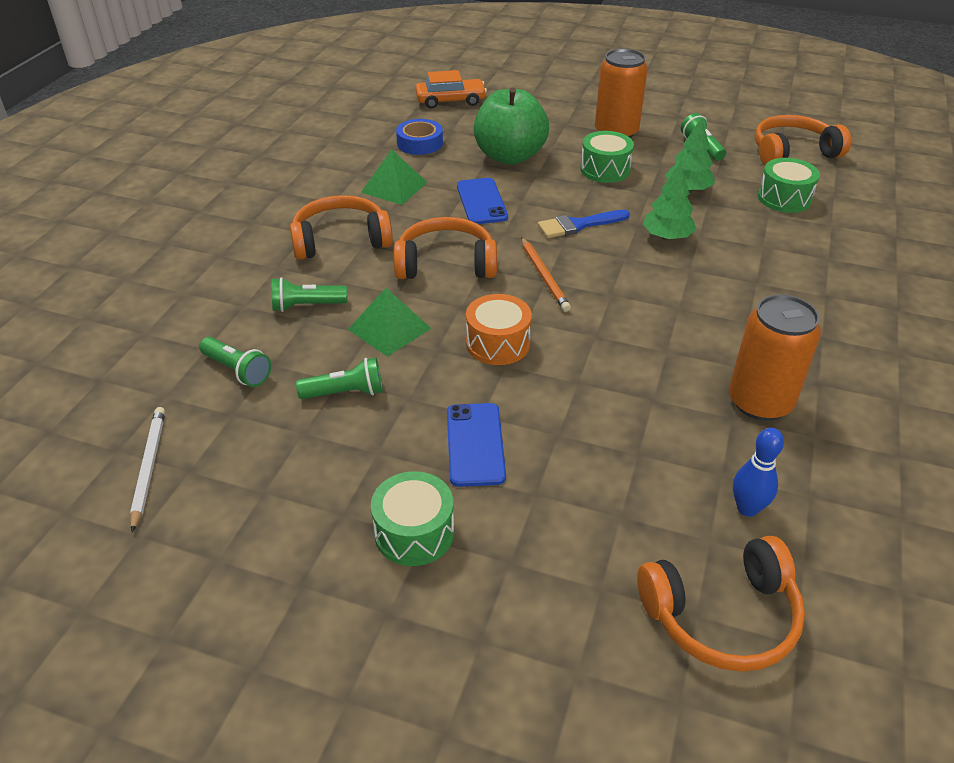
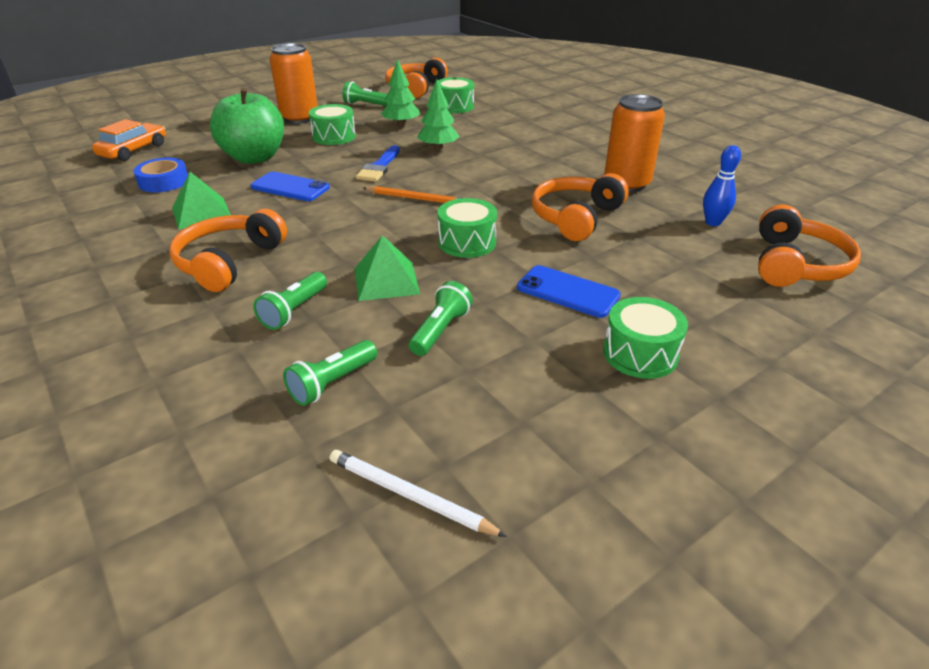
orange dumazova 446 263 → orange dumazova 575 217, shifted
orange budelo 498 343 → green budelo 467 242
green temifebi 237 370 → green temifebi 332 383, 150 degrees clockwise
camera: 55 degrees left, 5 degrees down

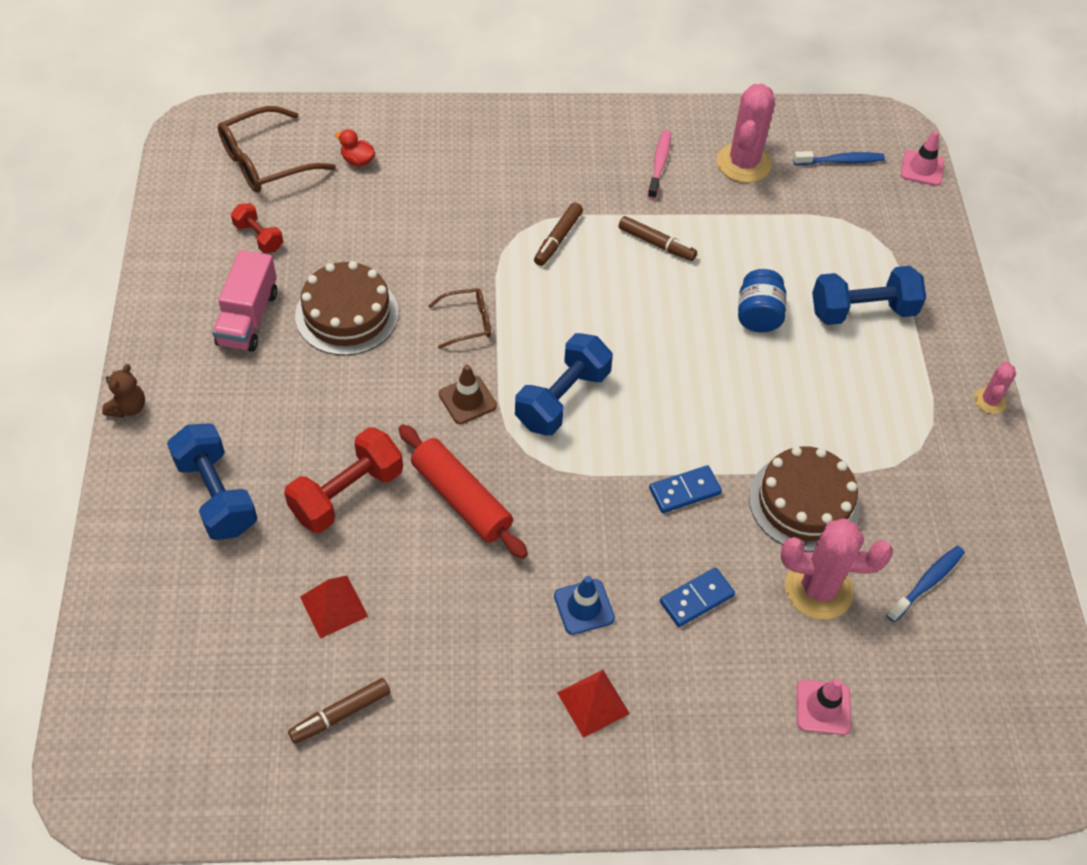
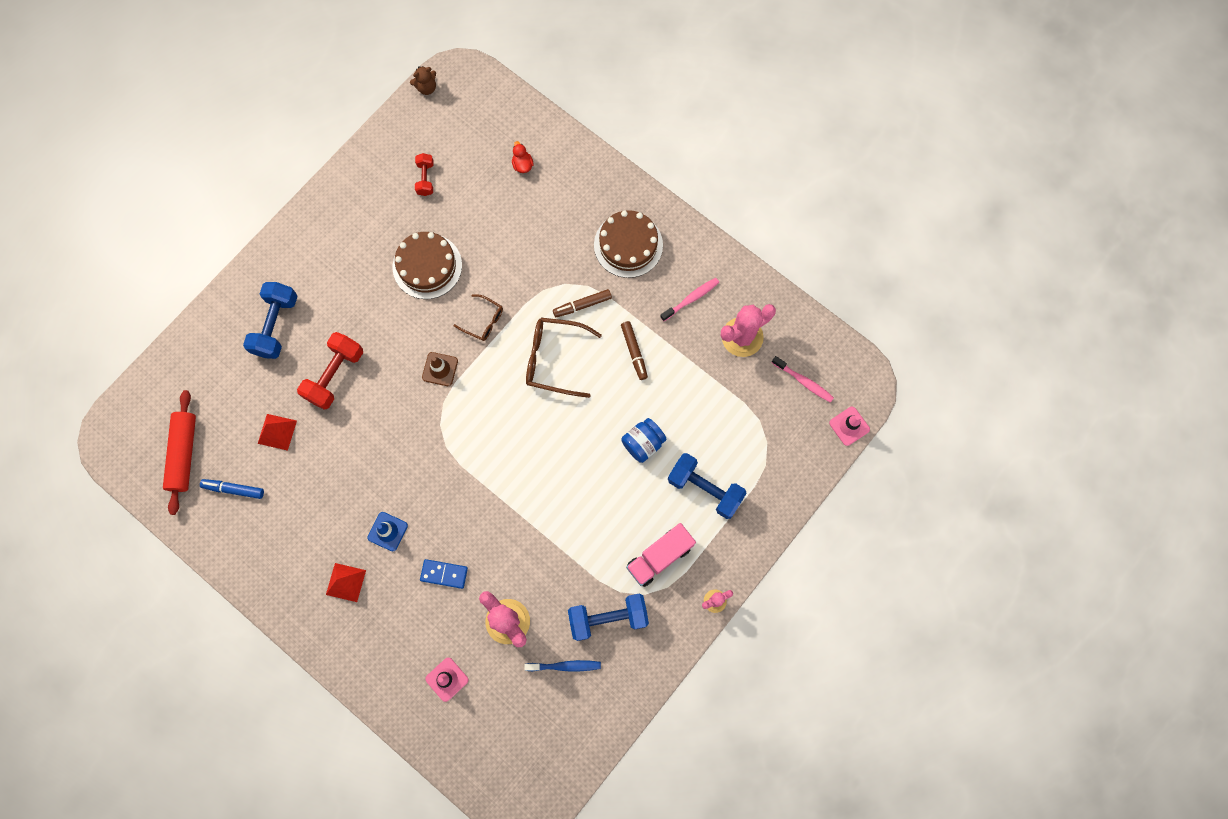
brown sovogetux 265 162 → brown sovogetux 553 359, shifted
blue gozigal 841 161 → pink gozigal 803 381
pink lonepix 248 318 → pink lonepix 659 557, shifted
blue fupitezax 562 399 → blue fupitezax 608 618, shifted
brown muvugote 128 407 → brown muvugote 426 87, shifted
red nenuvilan 461 499 → red nenuvilan 184 454, shifted
red fupitezax 347 494 → red fupitezax 335 375, 60 degrees counterclockwise
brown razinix 804 502 → brown razinix 628 245, shifted
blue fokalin 684 491 → -
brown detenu 340 714 → blue detenu 234 489
camera: 45 degrees right, 20 degrees up

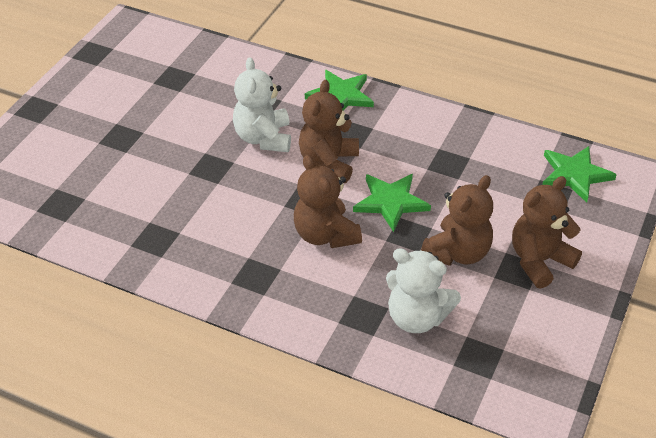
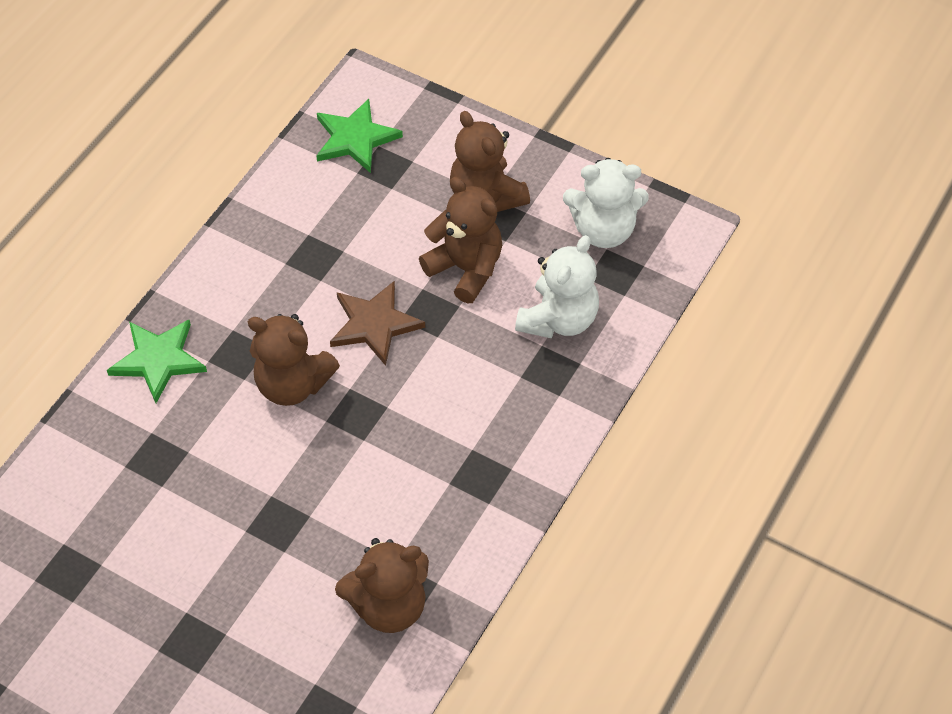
white muvugote 263 138 → white muvugote 603 230, shifted
brown muvugote 325 235 → brown muvugote 388 606, shifted
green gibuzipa 391 202 → brown gibuzipa 374 324
camera: 85 degrees left, 10 degrees up

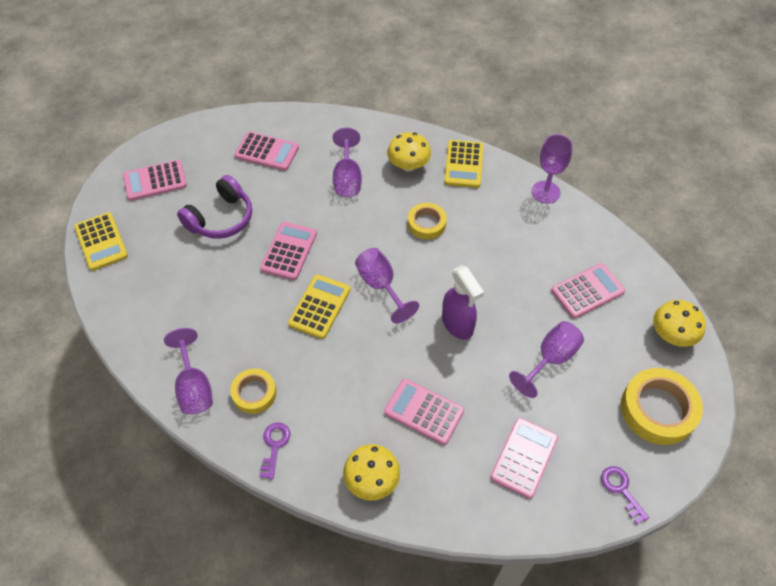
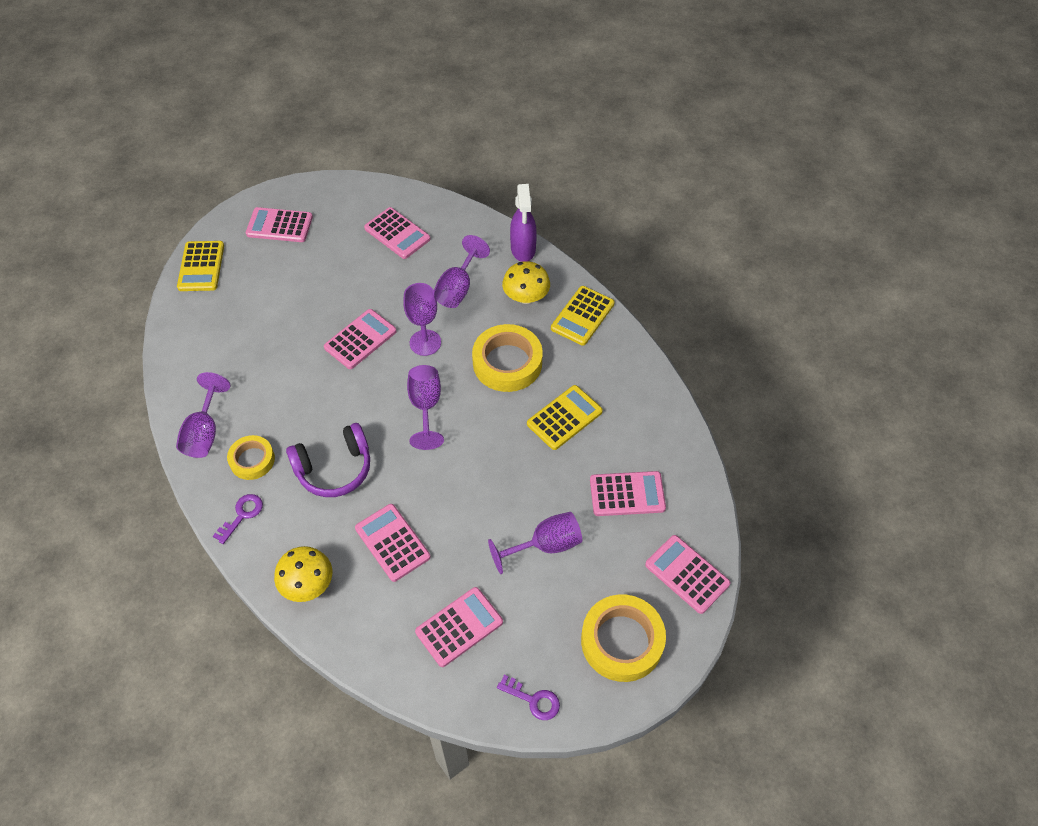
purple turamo 545 192 → purple turamo 425 342, shifted
purple dumazova 221 218 → purple dumazova 334 469, shifted
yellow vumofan 426 224 → yellow vumofan 507 363, x1.66
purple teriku 457 324 → purple teriku 523 249, shifted
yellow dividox 319 307 → yellow dividox 564 418, shifted
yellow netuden 672 335 → pink dividox 687 574
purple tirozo 621 490 → purple tirozo 533 700, 120 degrees clockwise
camera: 25 degrees right, 0 degrees up

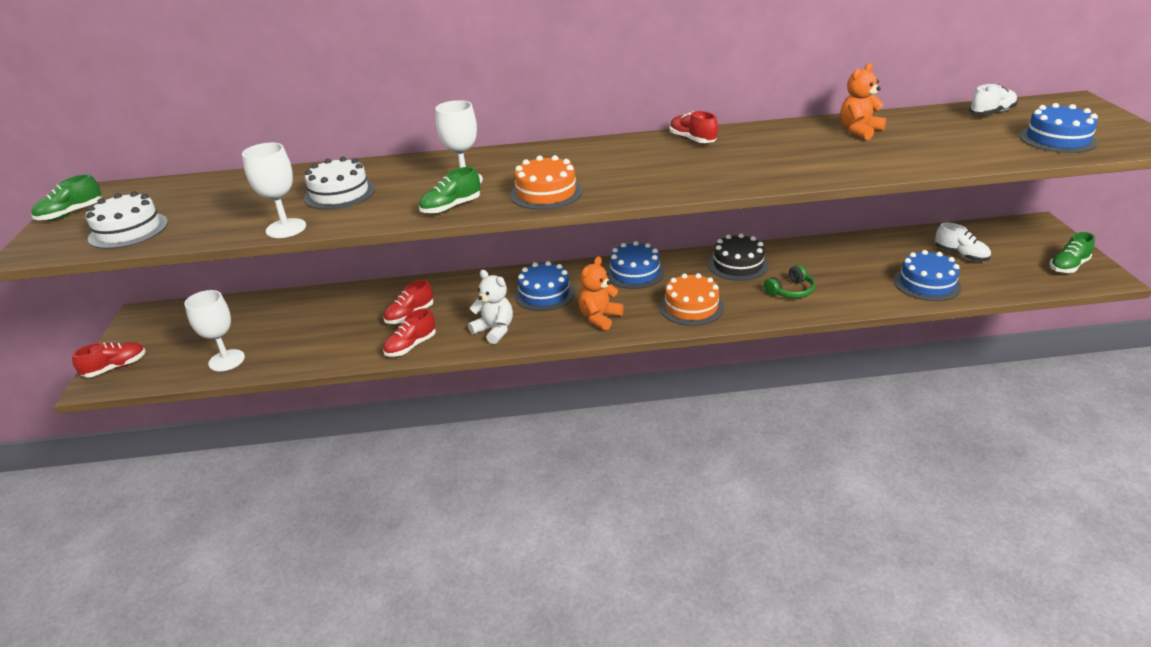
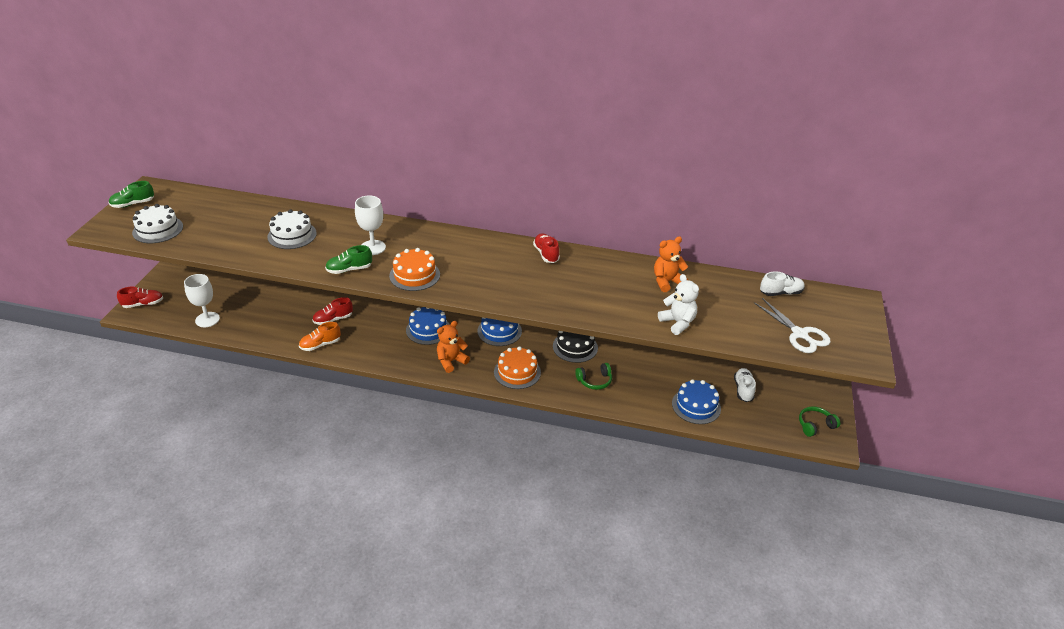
blue razinix 1057 139 → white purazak 799 334
white turamo 286 228 → -
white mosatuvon 960 255 → white mosatuvon 743 390, 150 degrees counterclockwise
green mosatuvon 1068 266 → green dumazova 815 425
white muvugote 494 330 → white muvugote 677 323, shifted
red mosatuvon 411 346 → orange mosatuvon 320 345
camera: 15 degrees right, 5 degrees up

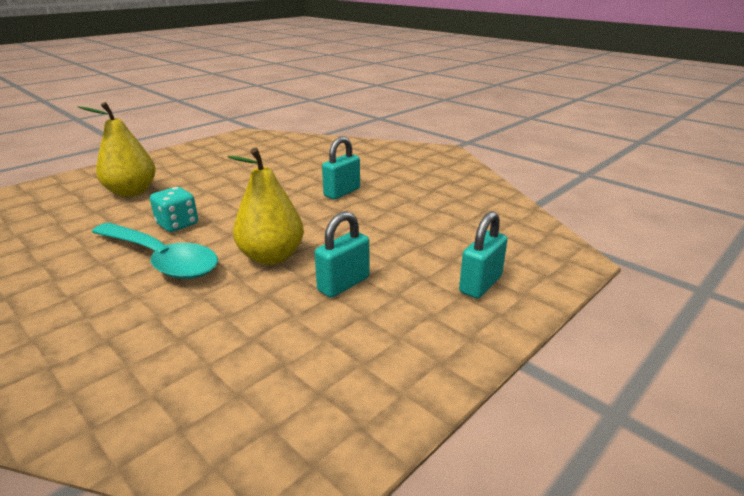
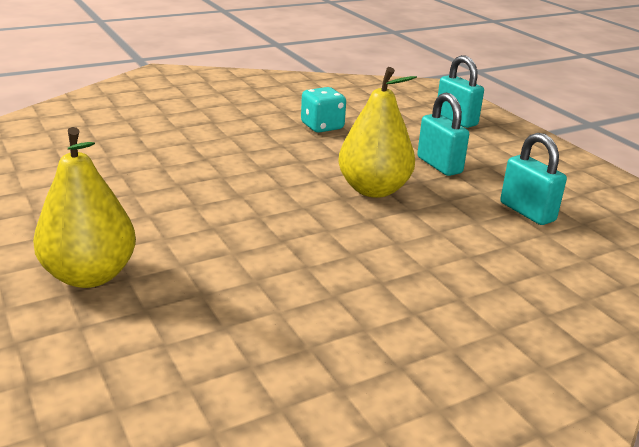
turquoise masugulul 342 192 → turquoise masugulul 527 212, shifted
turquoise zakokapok 177 224 → turquoise zakokapok 322 126, shifted
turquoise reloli 161 259 → -
camera: 75 degrees left, 0 degrees up

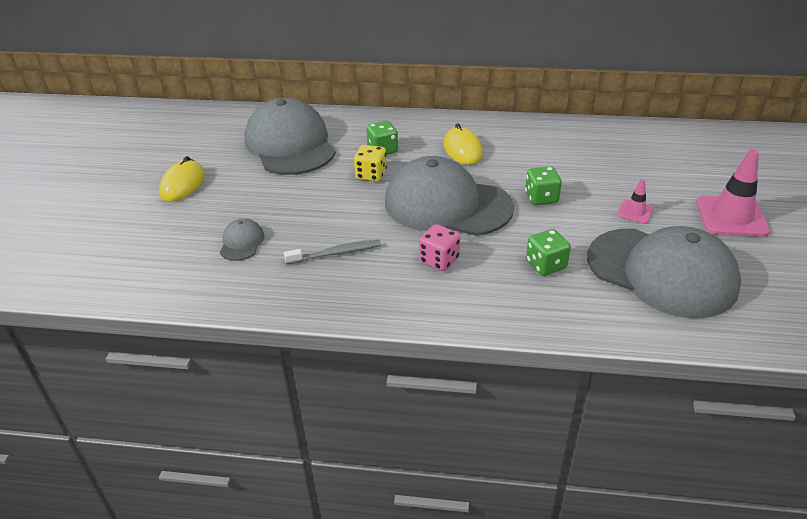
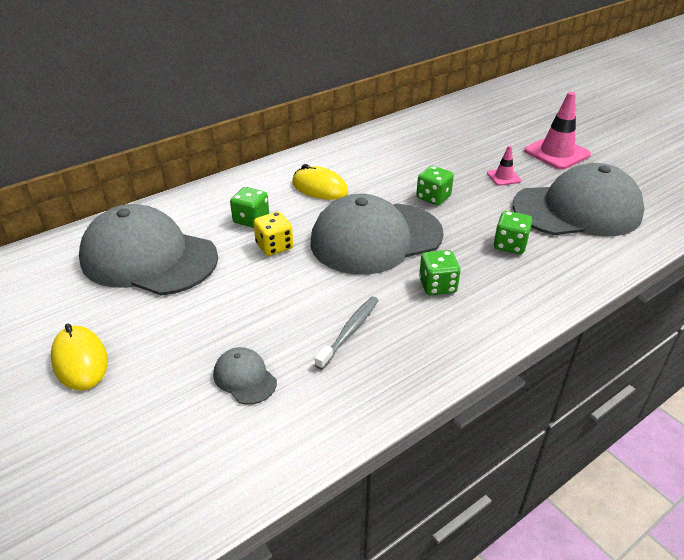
pink zakokapok 439 260 → green zakokapok 437 285
camera: 45 degrees left, 0 degrees up

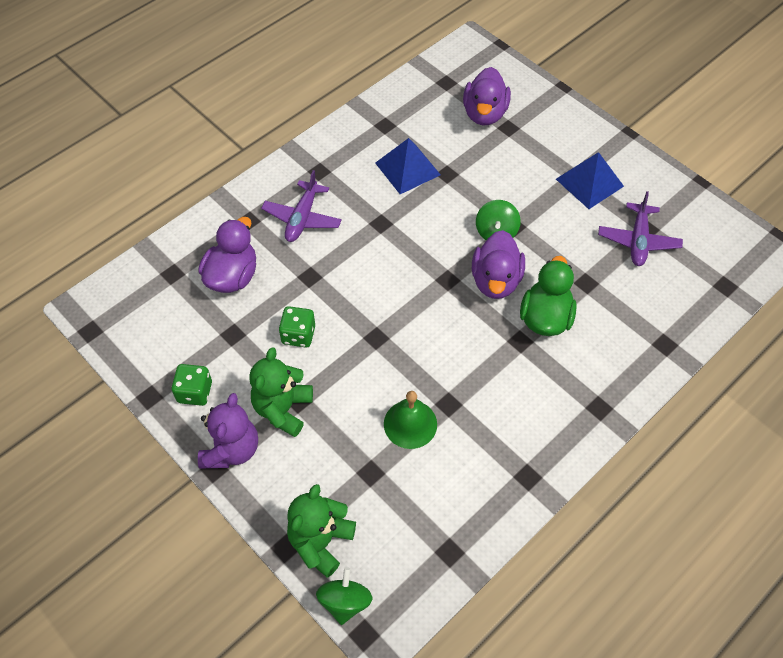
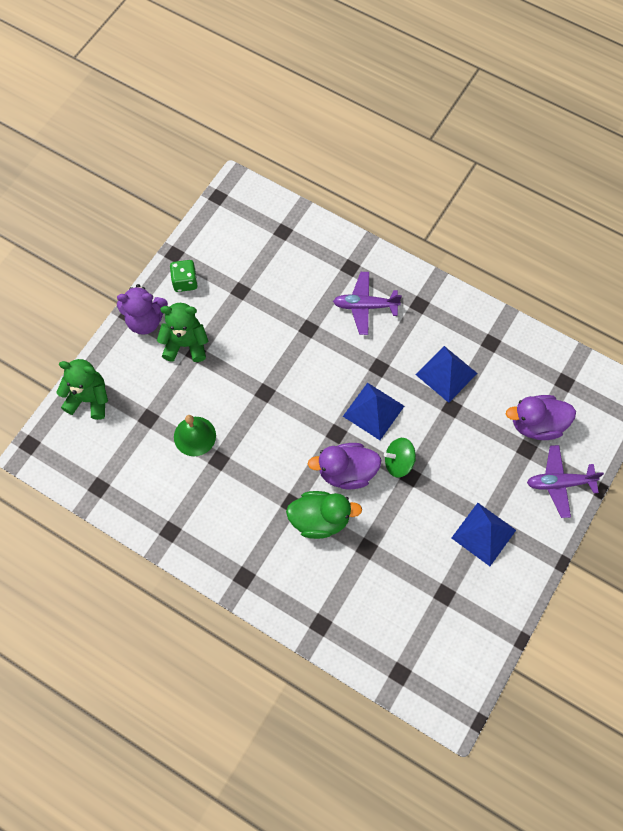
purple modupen 638 240 → purple modupen 559 483, shifted
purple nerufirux 232 276 → -
green zakokapok 298 335 → -
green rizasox 345 602 → -
- → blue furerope 373 411
camera: 75 degrees right, 10 degrees up

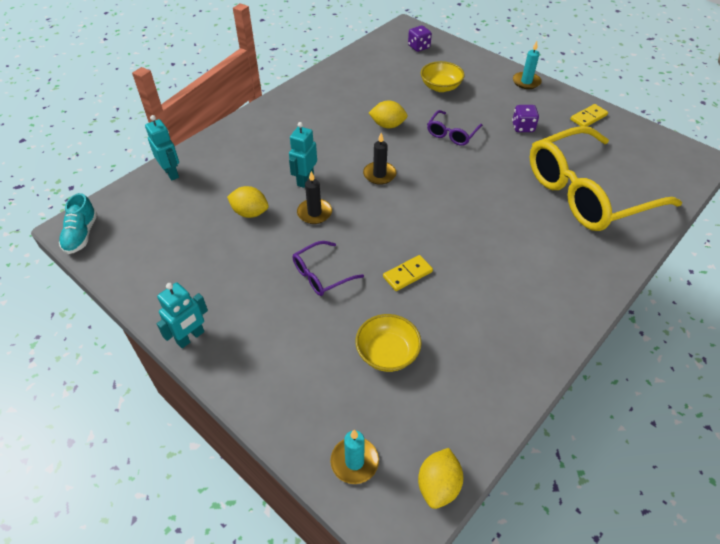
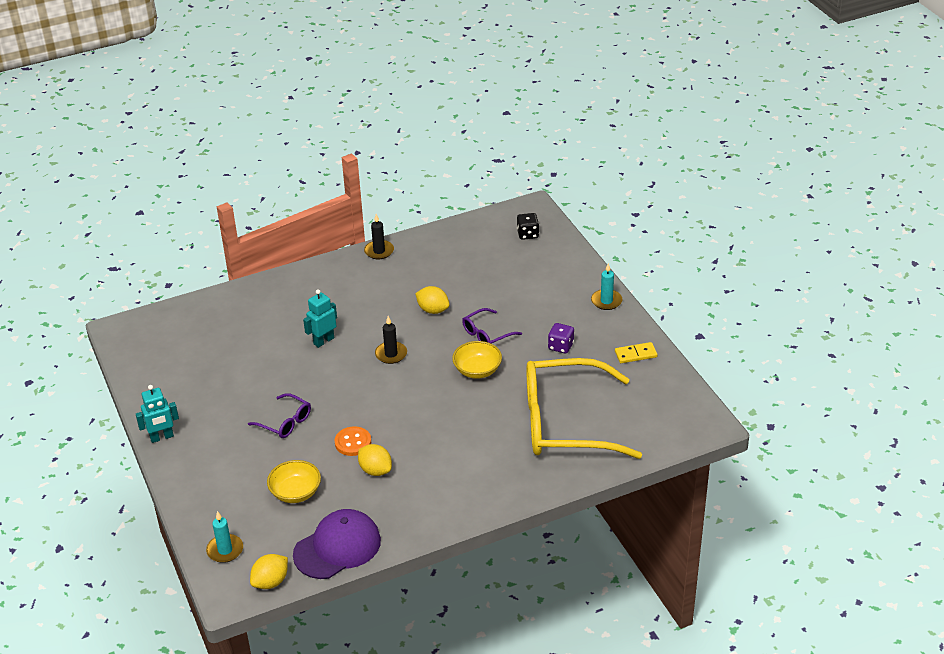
purple zakokapok 419 47 → black zakokapok 527 234
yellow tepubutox 440 87 → yellow tepubutox 477 370, shifted
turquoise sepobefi 171 173 → -
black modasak 314 213 → black modasak 379 251, shifted
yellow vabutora 250 213 → yellow vabutora 375 470, shifted
turquoise mosatuvon 81 235 → -
purple sovogetux 321 275 → purple sovogetux 285 422, 135 degrees counterclockwise
yellow fokalin 407 274 → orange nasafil 353 442
- → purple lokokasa 337 547
camera: 25 degrees right, 10 degrees down

